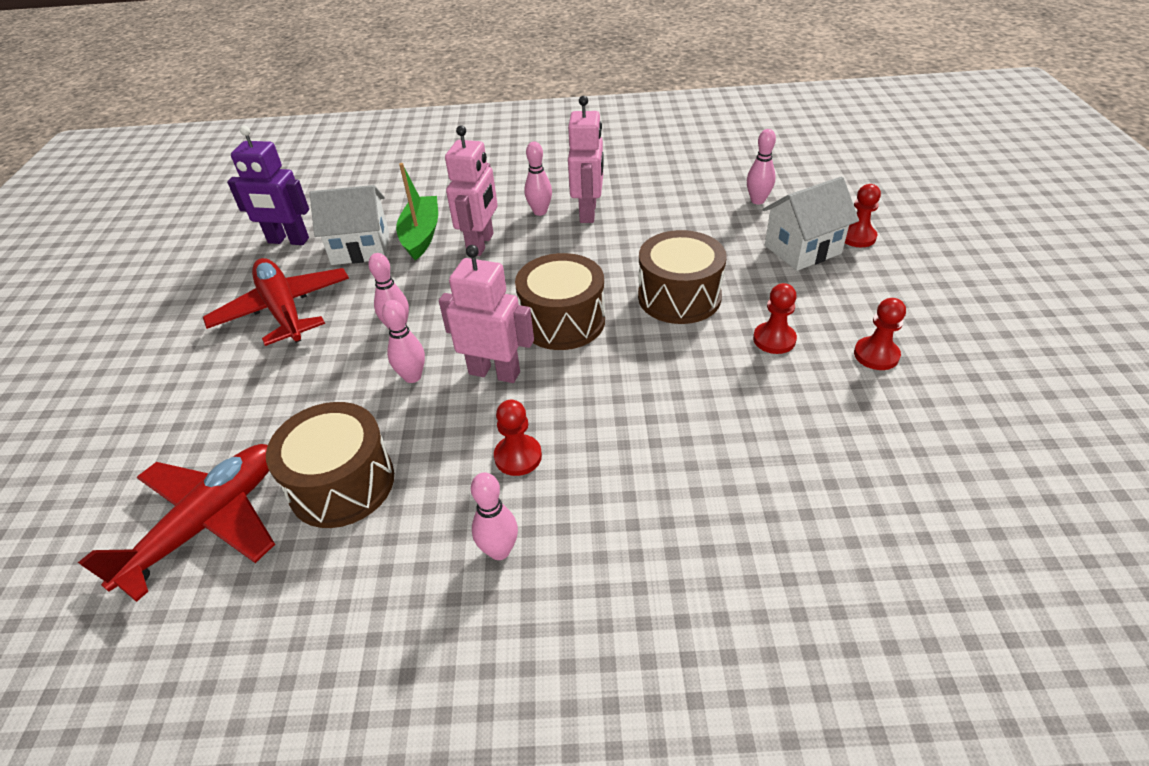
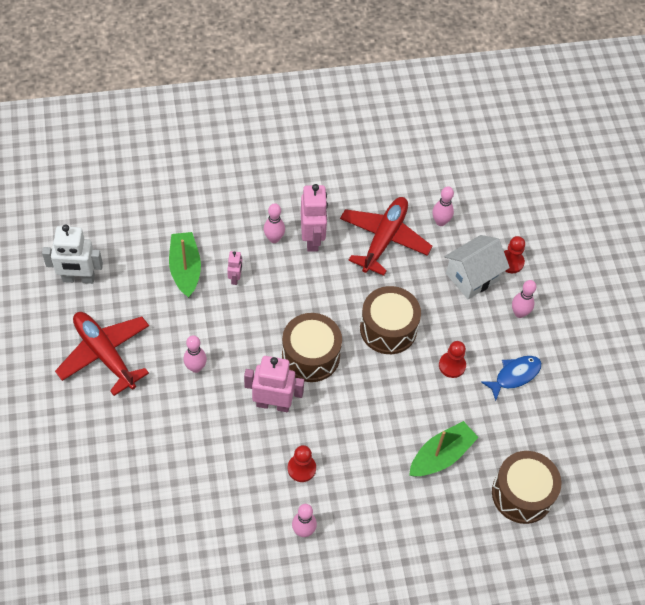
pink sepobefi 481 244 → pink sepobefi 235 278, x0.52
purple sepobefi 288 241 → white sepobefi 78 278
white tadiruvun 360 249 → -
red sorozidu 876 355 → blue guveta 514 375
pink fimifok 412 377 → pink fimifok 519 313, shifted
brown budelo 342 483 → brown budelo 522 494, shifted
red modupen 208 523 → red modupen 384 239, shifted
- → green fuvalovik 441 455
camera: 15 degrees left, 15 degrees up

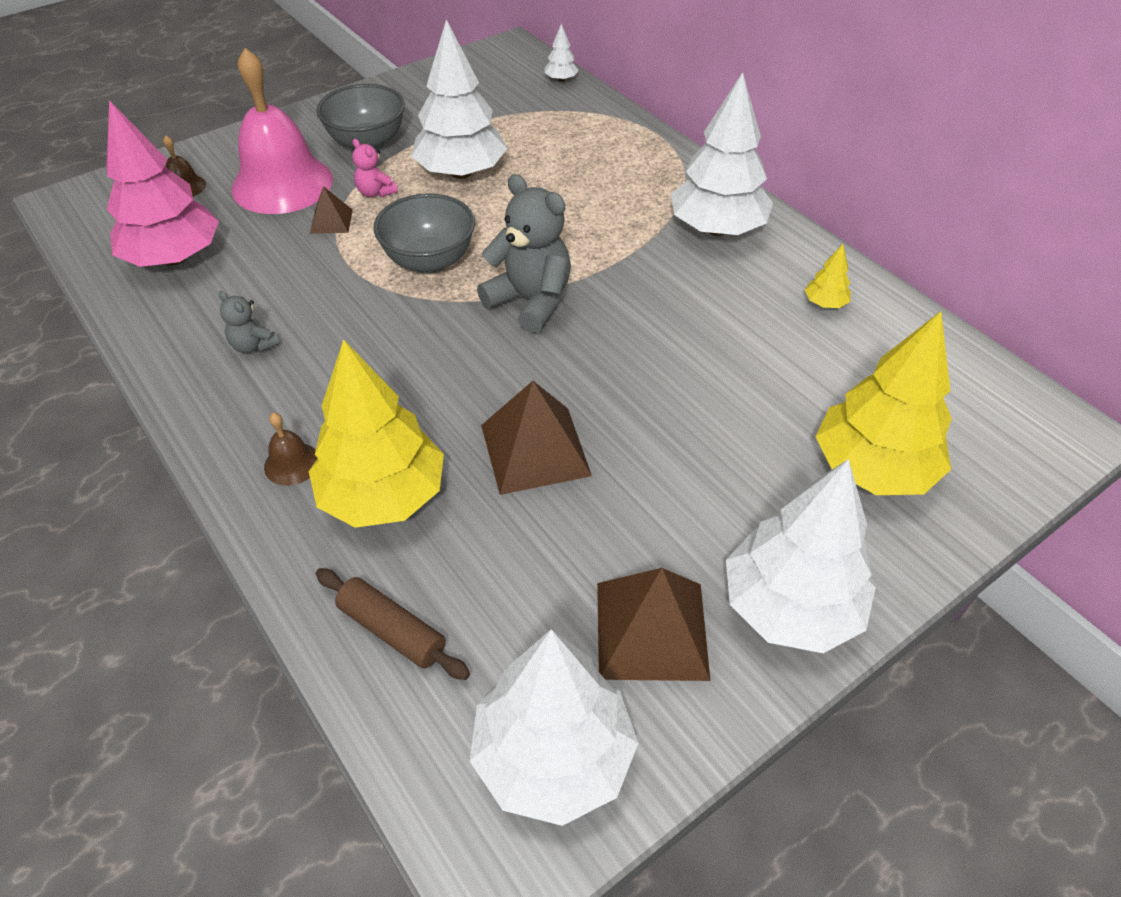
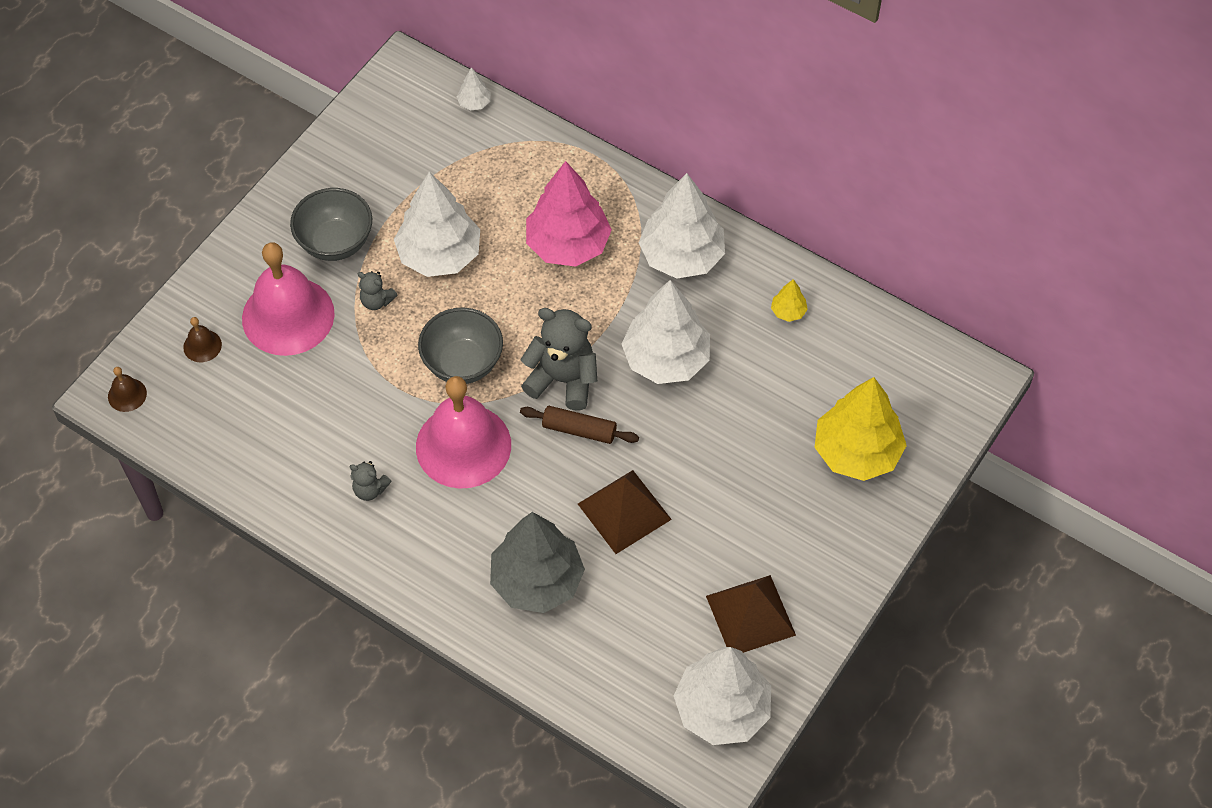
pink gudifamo 174 258 → pink gudifamo 567 245, shifted
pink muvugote 375 192 → grey muvugote 376 301
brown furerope 331 221 → -
yellow gudifamo 383 495 → grey gudifamo 537 581
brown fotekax 292 463 → brown fotekax 127 395, shifted
white gudifamo 790 607 → white gudifamo 666 359, shifted
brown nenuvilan 392 630 → brown nenuvilan 579 430, shifted
- → pink fotekax 463 445
camera: 20 degrees left, 10 degrees up

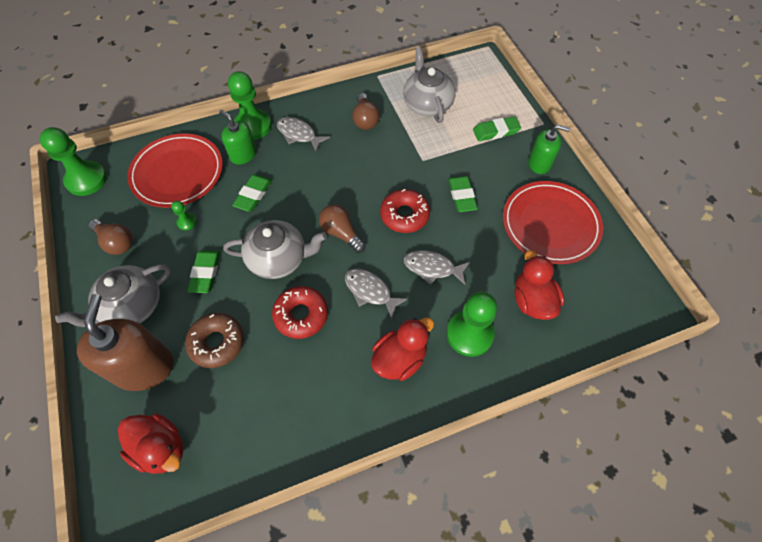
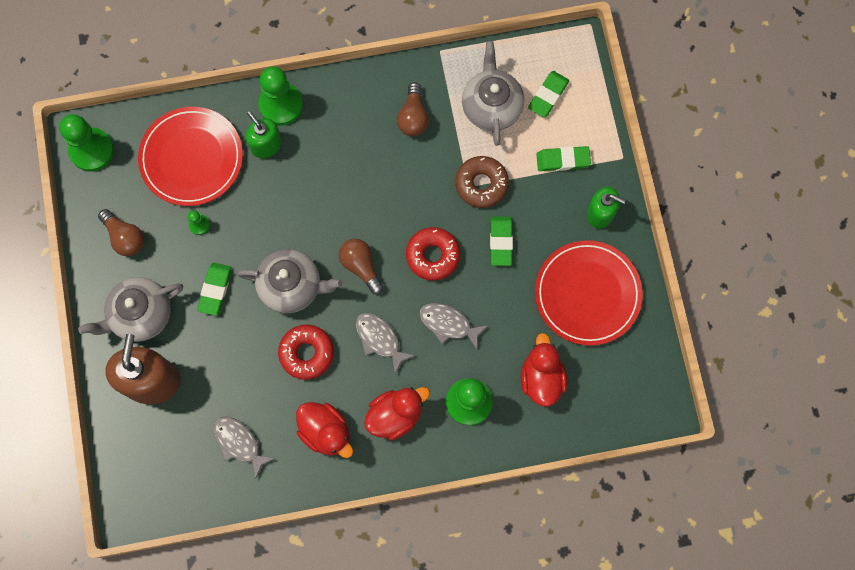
grey guveta 299 134 → grey guveta 239 443, shifted
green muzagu 253 195 → green muzagu 548 95, shifted
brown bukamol 217 343 → brown bukamol 481 184, shifted
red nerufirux 161 448 → red nerufirux 326 432, shifted
camera: 10 degrees right, 15 degrees up

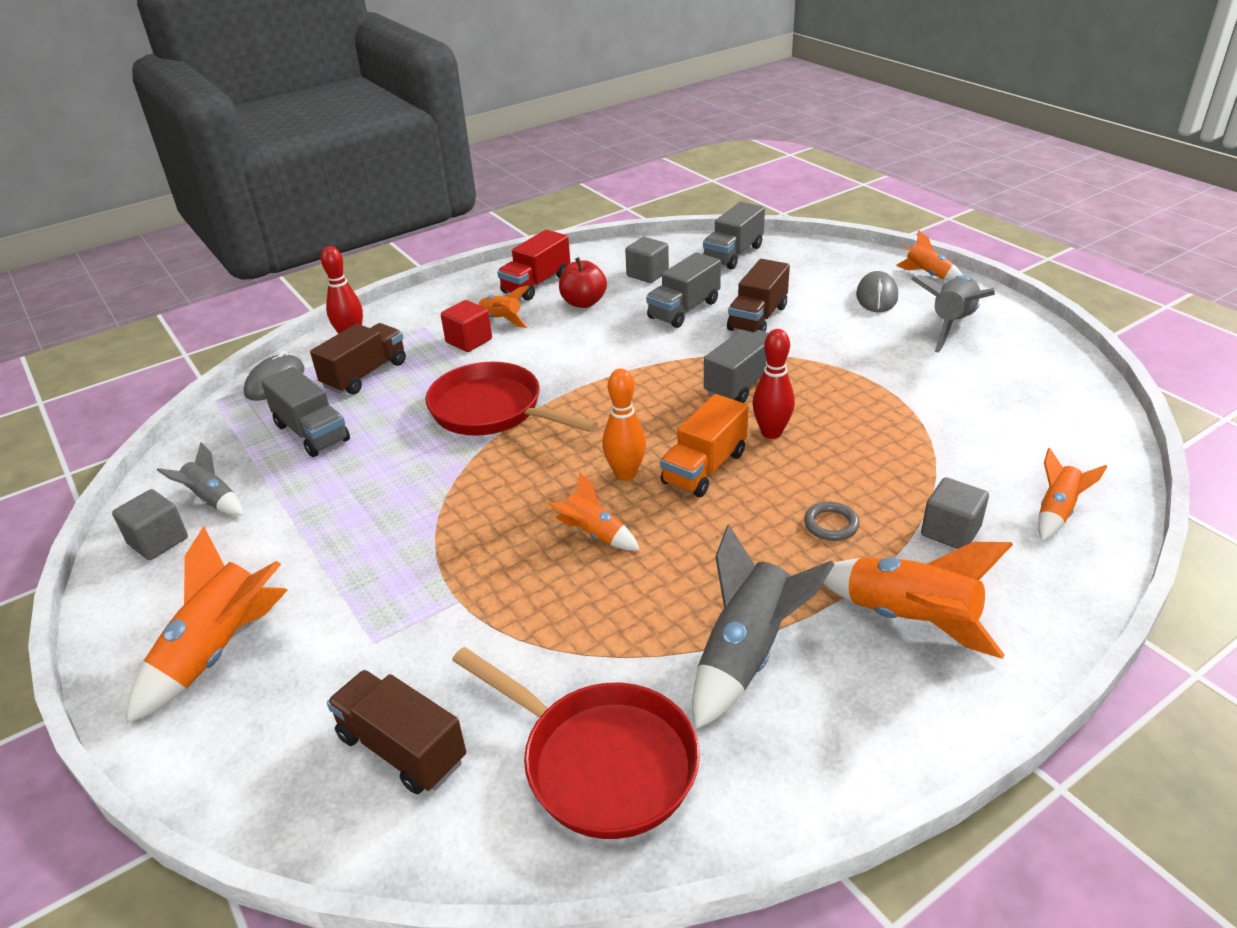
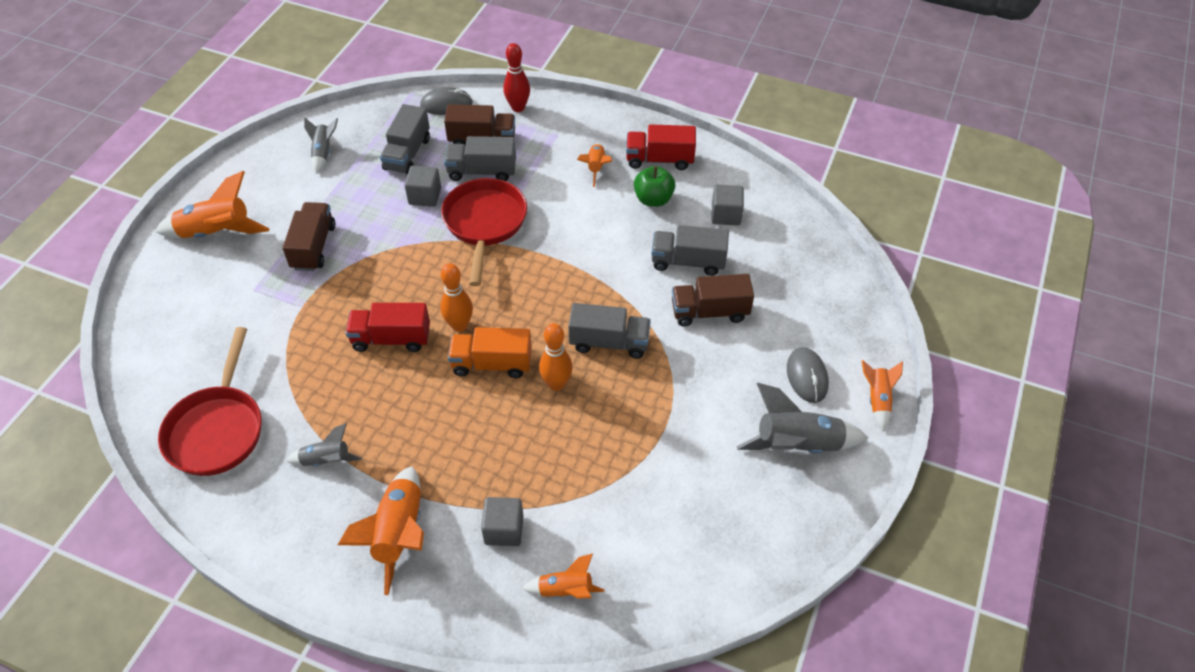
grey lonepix 733 254 → grey lonepix 482 171, shifted
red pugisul 583 303 → green pugisul 653 199
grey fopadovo 876 296 → grey fopadovo 807 377, 75 degrees counterclockwise
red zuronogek 469 341 → -
red fimifok 771 433 → orange fimifok 556 384
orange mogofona 594 534 → red lonepix 391 339
grey zuronogek 158 541 → grey zuronogek 425 196, shifted
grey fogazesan 831 524 → -
grey mogofona 746 654 → grey mogofona 326 460, x0.57
brown lonepix 402 748 → brown lonepix 313 247, shifted
camera: 55 degrees right, 15 degrees up

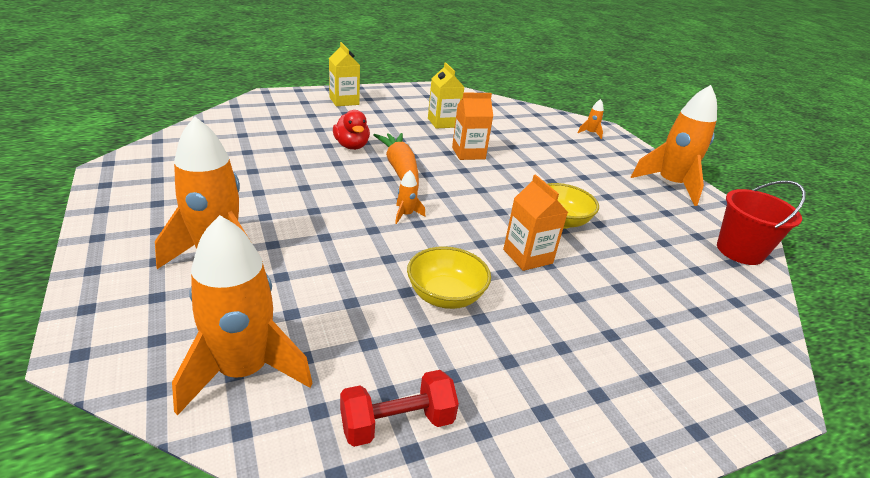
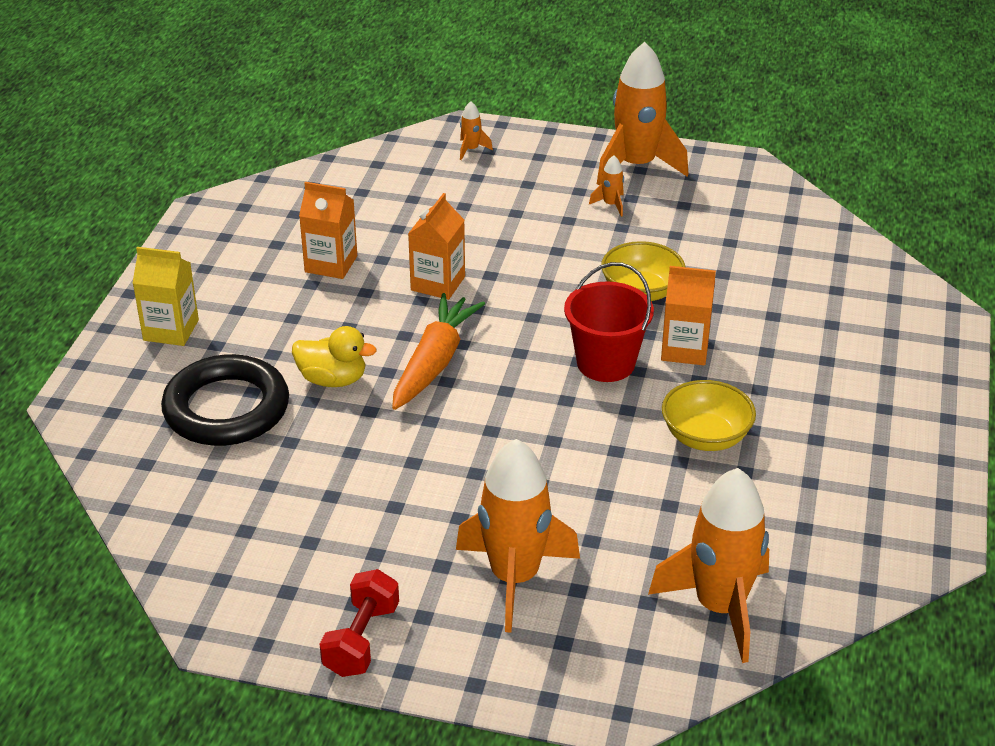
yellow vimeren 443 123 → orange vimeren 331 264
red nerufirux 351 146 → yellow nerufirux 333 379
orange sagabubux 400 170 → orange sagabubux 434 362, 90 degrees clockwise
orange mogofona 406 215 → orange mogofona 611 205, shifted
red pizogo 739 251 → red pizogo 605 363, shifted
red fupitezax 397 423 → red fupitezax 361 640, shifted
- → black fogazesan 226 408
camera: 50 degrees left, 5 degrees up

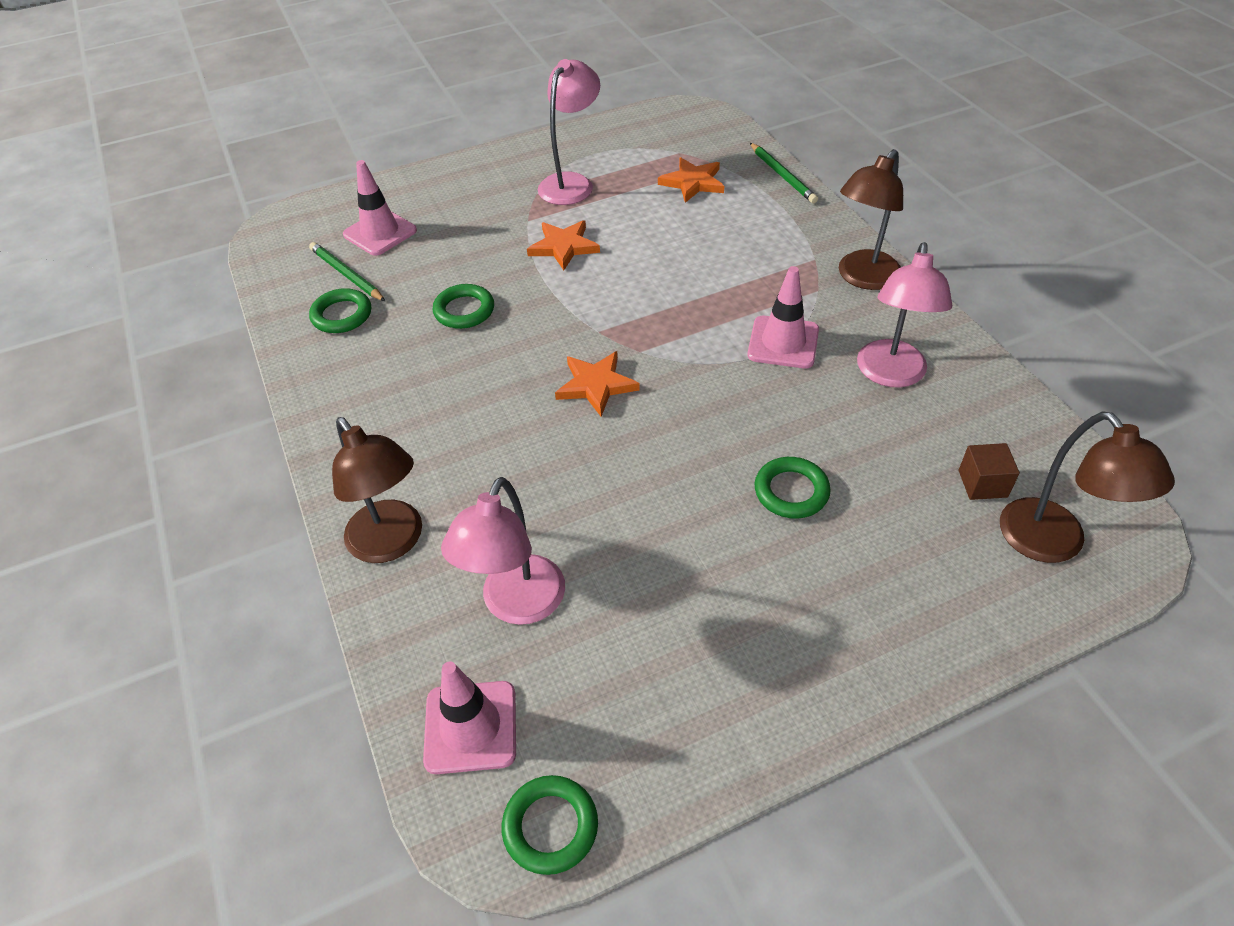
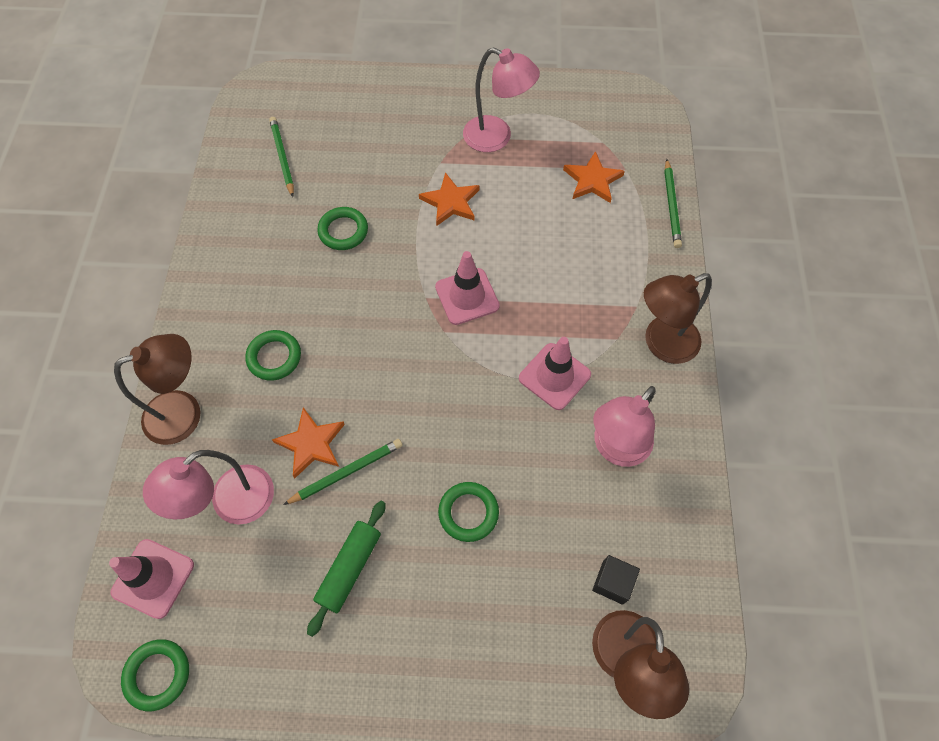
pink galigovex 571 183 → pink galigovex 497 138, 60 degrees clockwise
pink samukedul 380 233 → pink samukedul 467 296, shifted
green fogazesan 342 315 → green fogazesan 274 357, shifted
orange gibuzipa 596 385 → orange gibuzipa 311 444, shifted
brown galigovex 392 543 → brown galigovex 184 412, 105 degrees counterclockwise
brown zuronogek 982 483 → black zuronogek 612 582
- → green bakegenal 346 472
- → green nenuvilan 350 568
camera: 25 degrees right, 15 degrees up

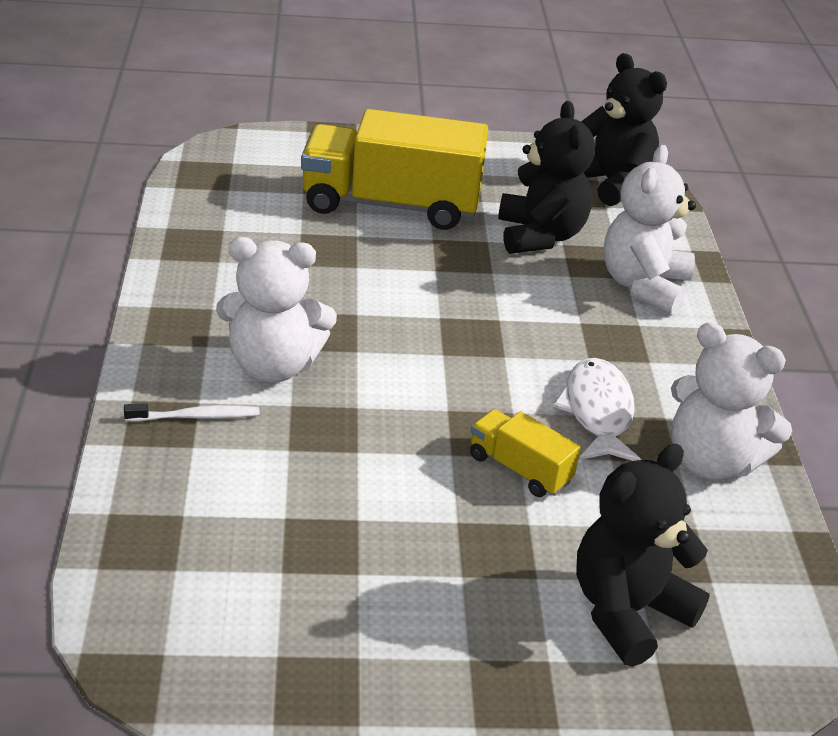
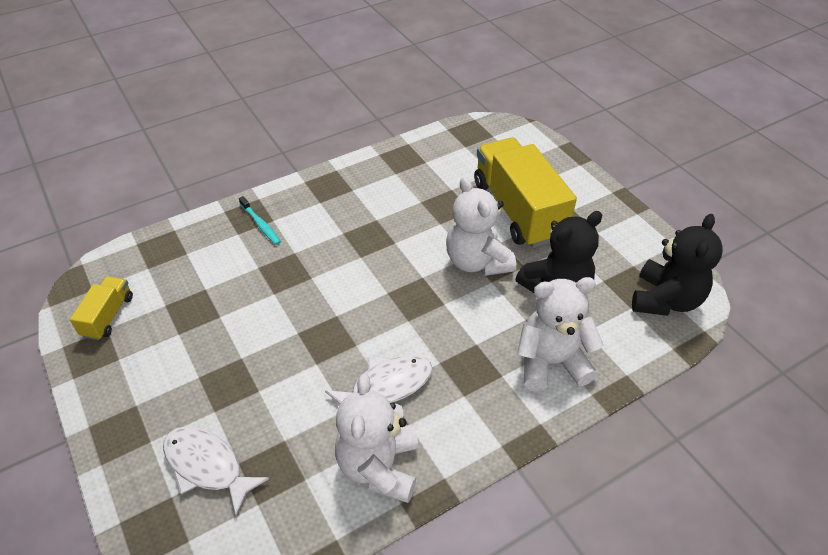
white muvugote 273 366 → white muvugote 477 262, shifted
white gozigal 196 417 → turquoise gozigal 260 224
yellow lonepix 519 469 → yellow lonepix 108 316, shifted
black muvugote 627 611 → white guveta 207 466
camera: 65 degrees right, 10 degrees up

